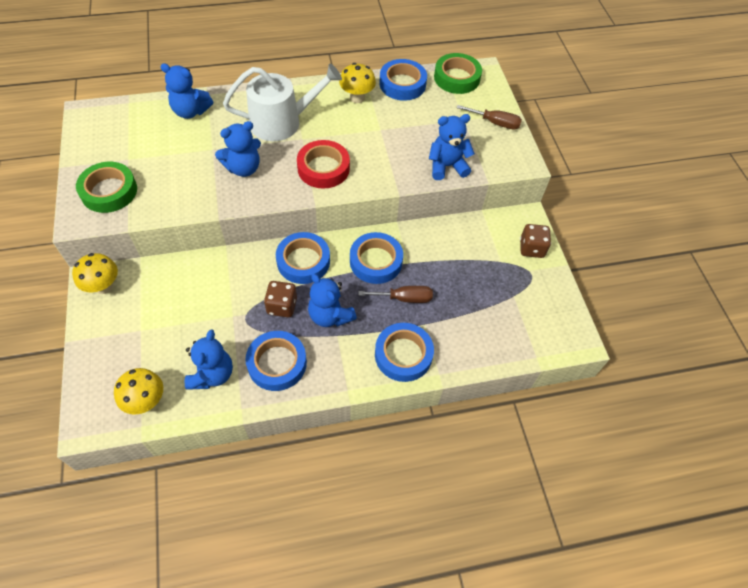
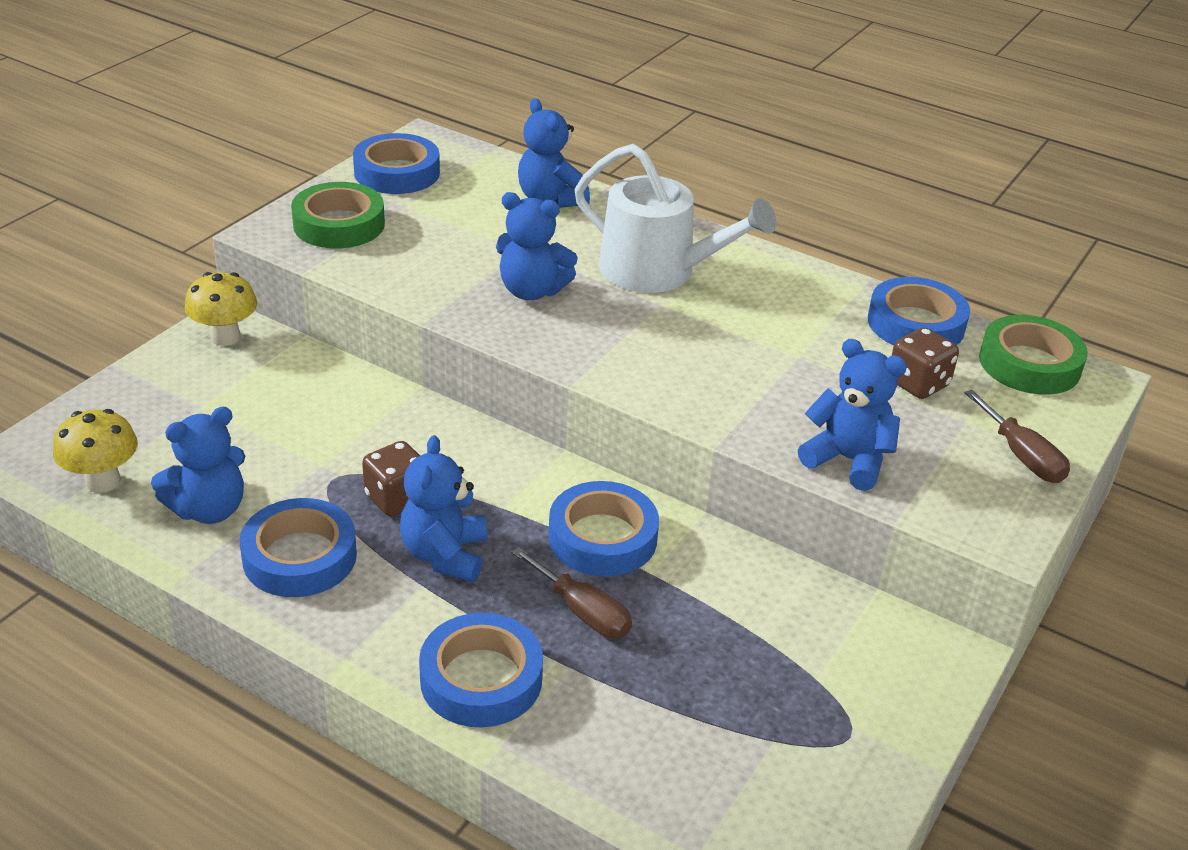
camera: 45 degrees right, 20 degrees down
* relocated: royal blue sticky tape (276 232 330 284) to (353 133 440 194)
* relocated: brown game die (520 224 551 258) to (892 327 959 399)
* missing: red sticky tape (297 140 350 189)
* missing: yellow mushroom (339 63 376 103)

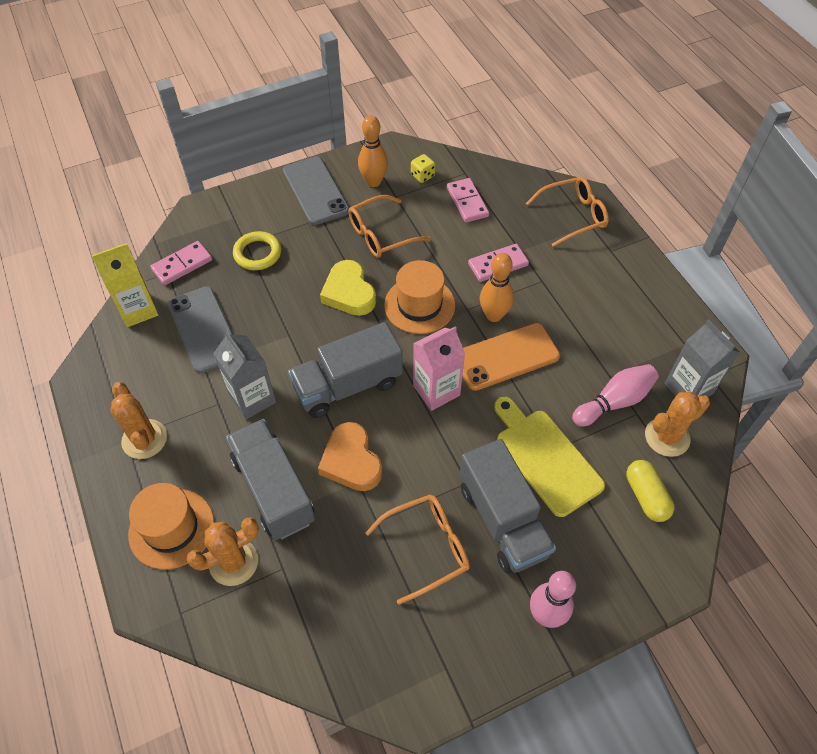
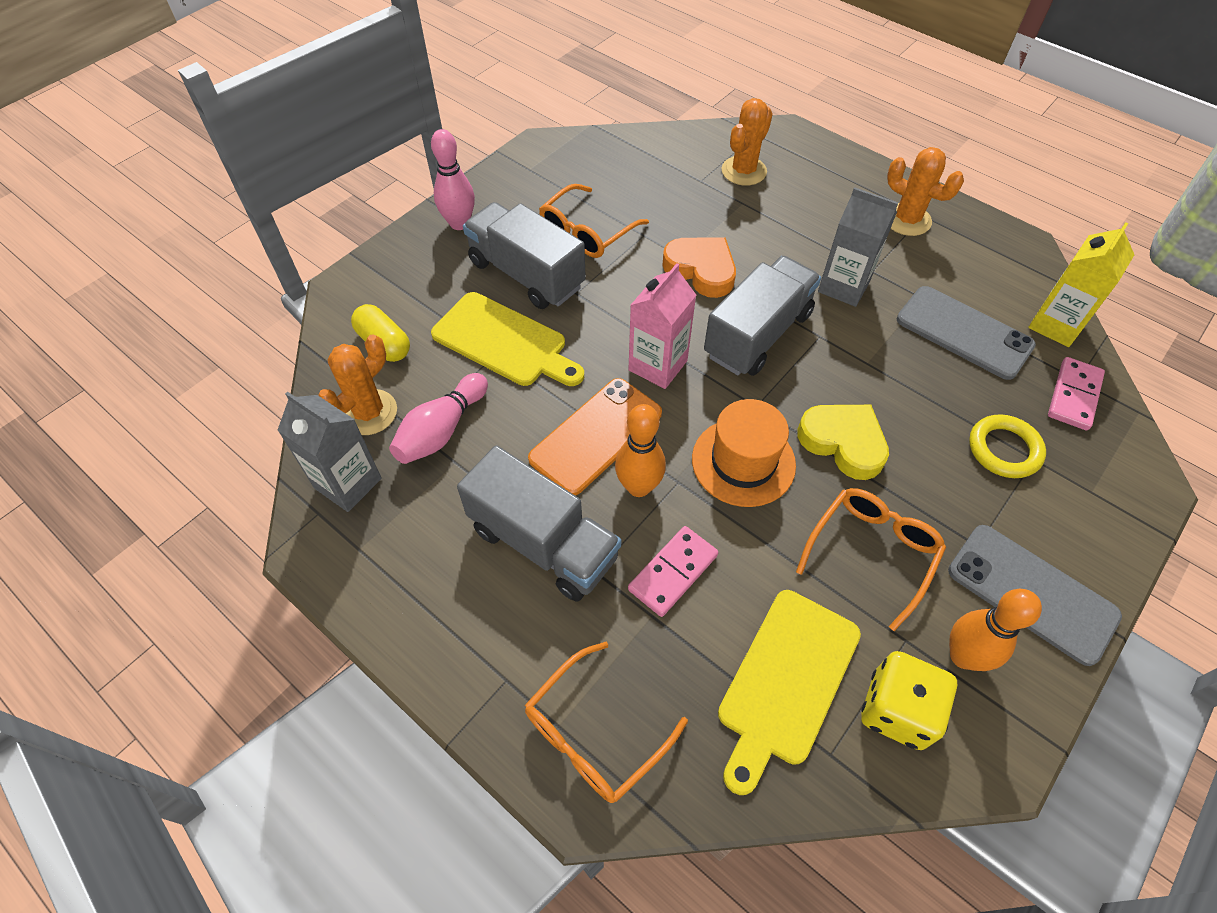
camera: 155 degrees right, 0 degrees up
* relocated: grey truck (226 419 315 540) to (457 445 621 601)
* exchanged: rosy domino (447 178 489 223) to yellow bread board (718 590 861 795)
* size: yellow game die (411 154 435 183) = (861 651 957 750) x1.81
* missing: orange-coloured hat (128 483 214 570)

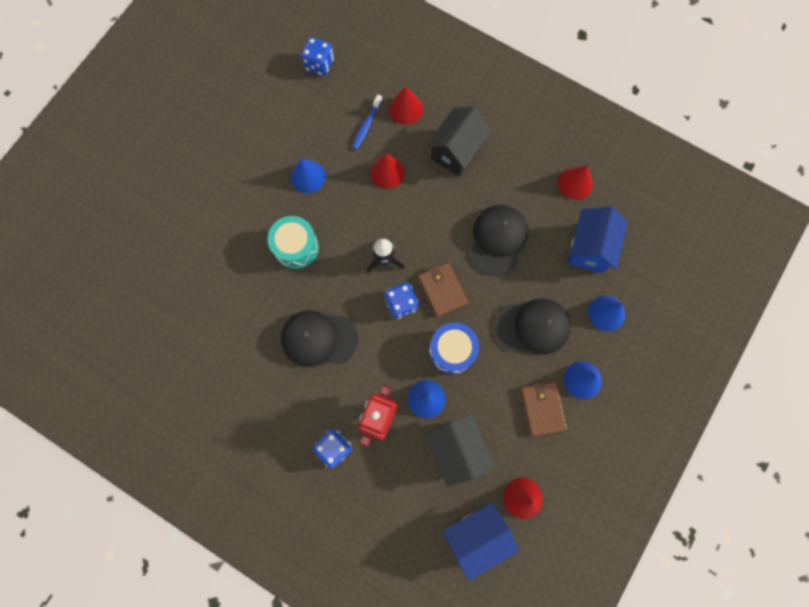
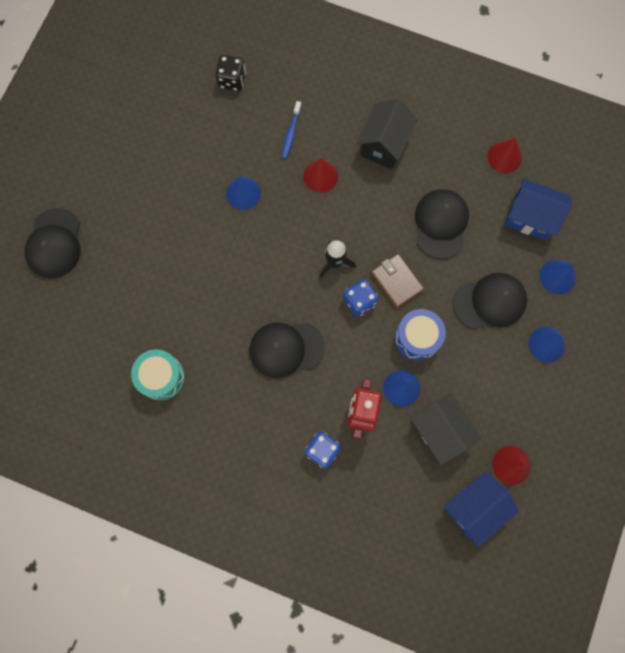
camera: 10 degrees left, 0 degrees up
* appeared: jet-black cap (25 208 81 278)
* relocated: turquoise drum (268 216 319 269) to (131 349 185 401)
* colour: royal blue game die (301 37 334 76) to jet-black game die (216 55 246 91)
* spun: royal blue cottage (568 207 628 273) = (504 178 572 240) 75 degrees counterclockwise
* missing: red cone (389 87 423 124)
* missing: brown card wallet (520 382 567 436)

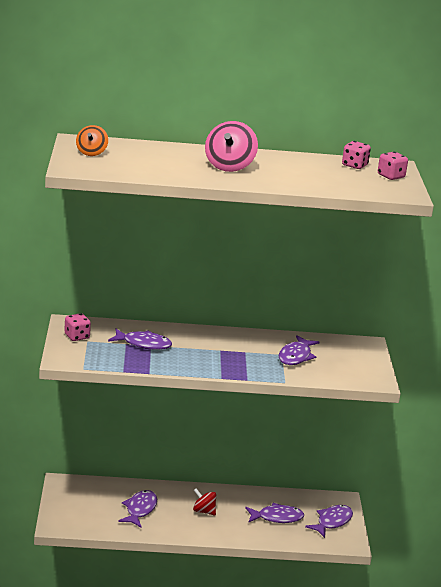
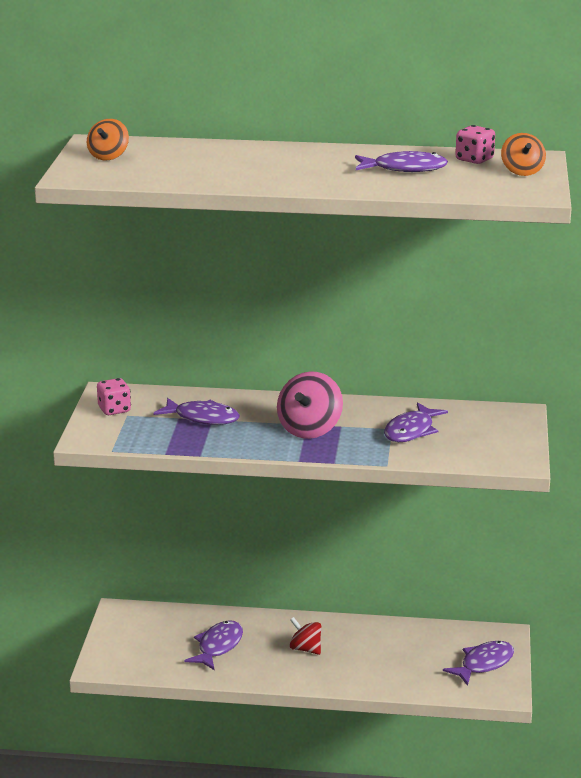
camera: 10 degrees right, 0 degrees up
* relocated: rosy spinning top (205 121 258 172) to (277 371 343 439)
* relocated: violet fish figure (245 503 304 523) to (355 151 448 172)
* exchanged: rosy game die (378 152 408 180) to orange-coloured spinning top (501 133 546 176)

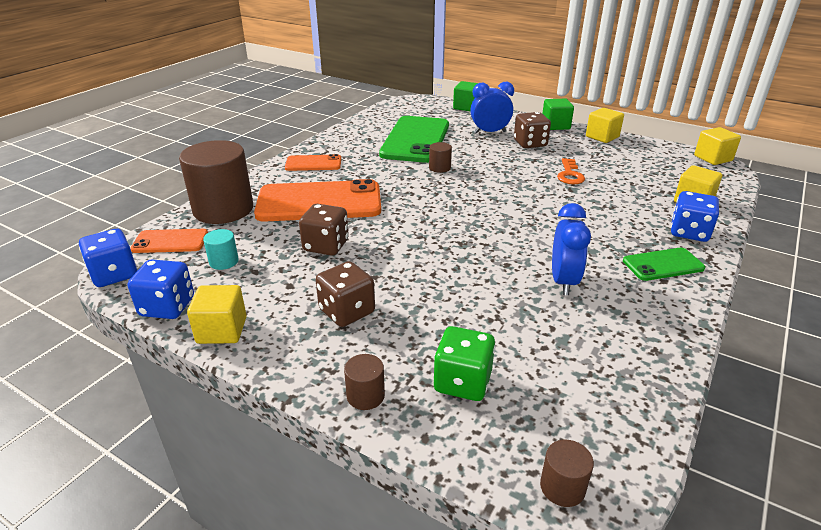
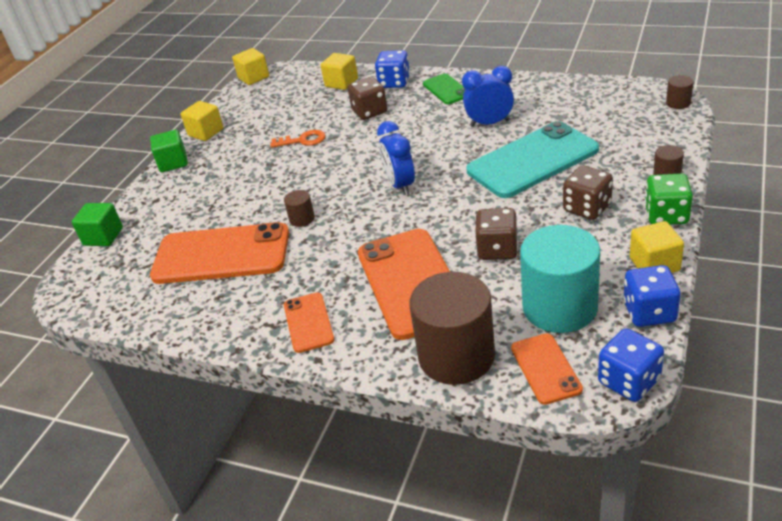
camera: 95 degrees left, 5 degrees up
* colour: emerald phone (379 116 449 163) to orange-coloured phone (150 222 289 284)
* relocated: brown game die (514 112 551 148) to (348 77 388 120)
* relocated: royal blue alarm clock (470 82 514 133) to (377 121 415 195)
* appeared: turquoise phone (466 121 599 198)
* size: turquoise solid cylinder (203 229 239 270) = (520 225 600 333) x2.36
* relocated: emerald game die (433 326 495 401) to (645 173 693 225)

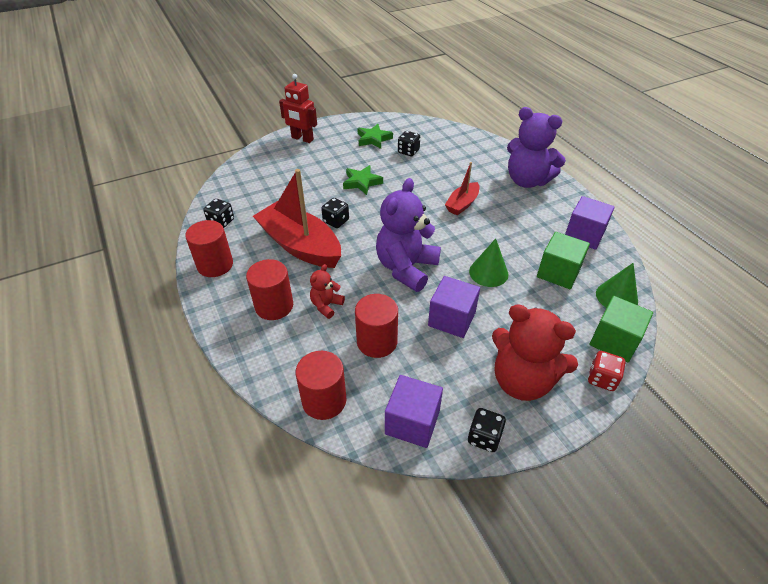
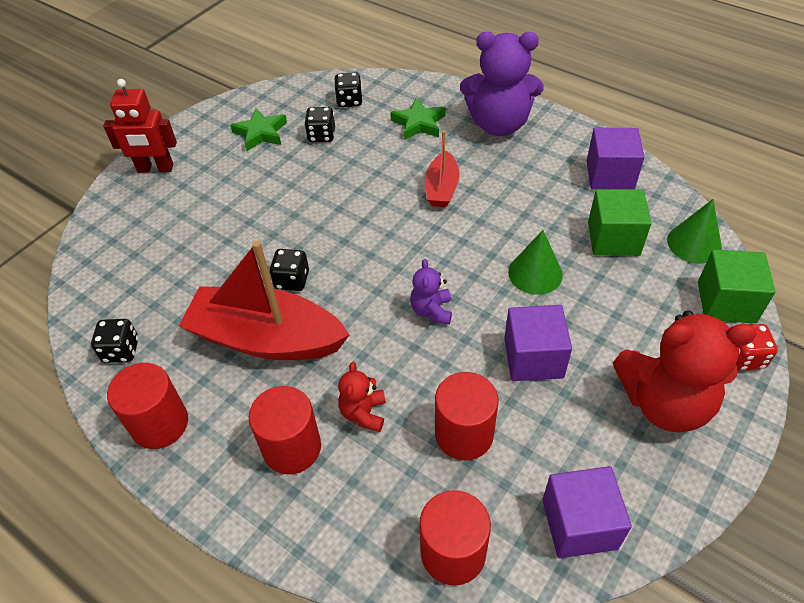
camera: 25 degrees left, 5 degrees up
* relocated: jet-black game die (468 408 506 452) to (335 72 363 107)
* relocated: emerald star (343 165 383 195) to (390 98 446 140)
* size: violet teddy (376 178 441 292) = (410 259 452 325) x0.48

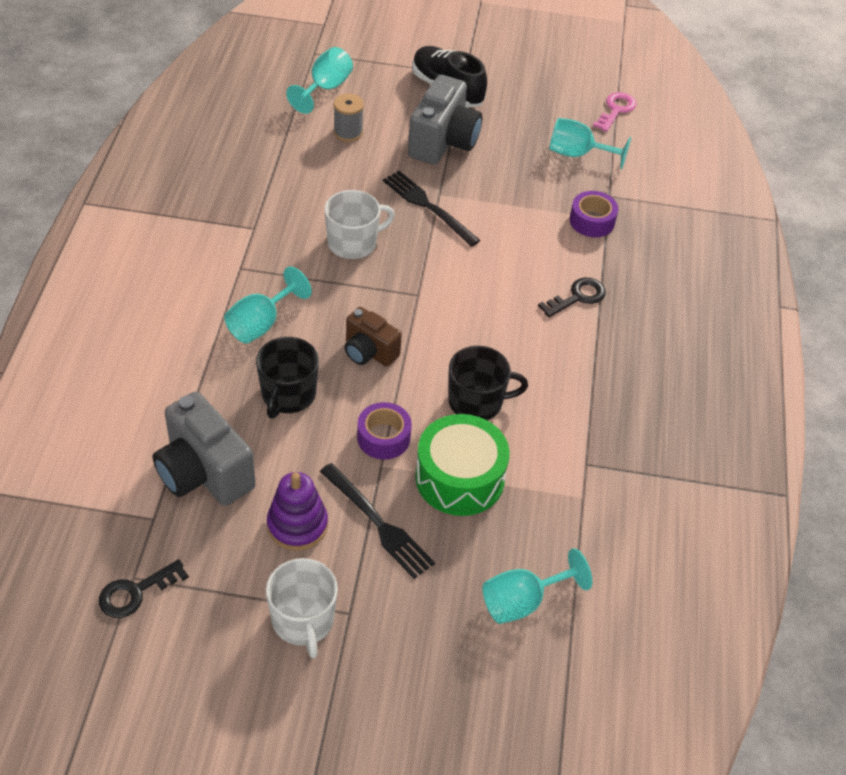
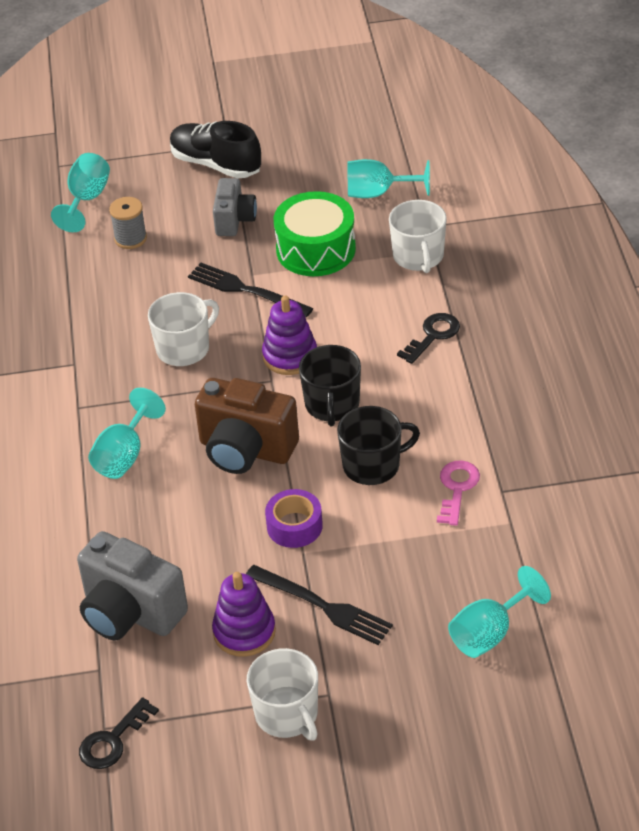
camera: 10 degrees left, 5 degrees down
* size: brown photo camera (344 307 402 367) = (195 378 299 474) x1.64
* size: grey photo camera (408 75 482 165) = (213 178 257 236) x0.61
* appeared: violet ring stacker (262 296 317 375)
* relocated: emerald drum (415 414 510 516) to (274 191 356 276)
* relocated: jet-black mug (256 337 319 419) to (299 345 361 426)
* exchanged: violet sticky tape (570 191 618 237) to white mug (389 200 447 273)
* relocated: rosy door key (593 92 636 132) to (437 460 480 526)

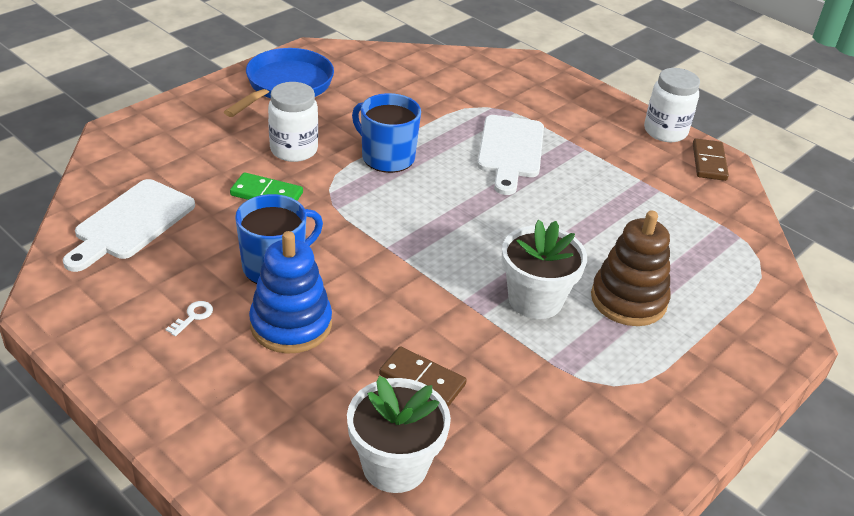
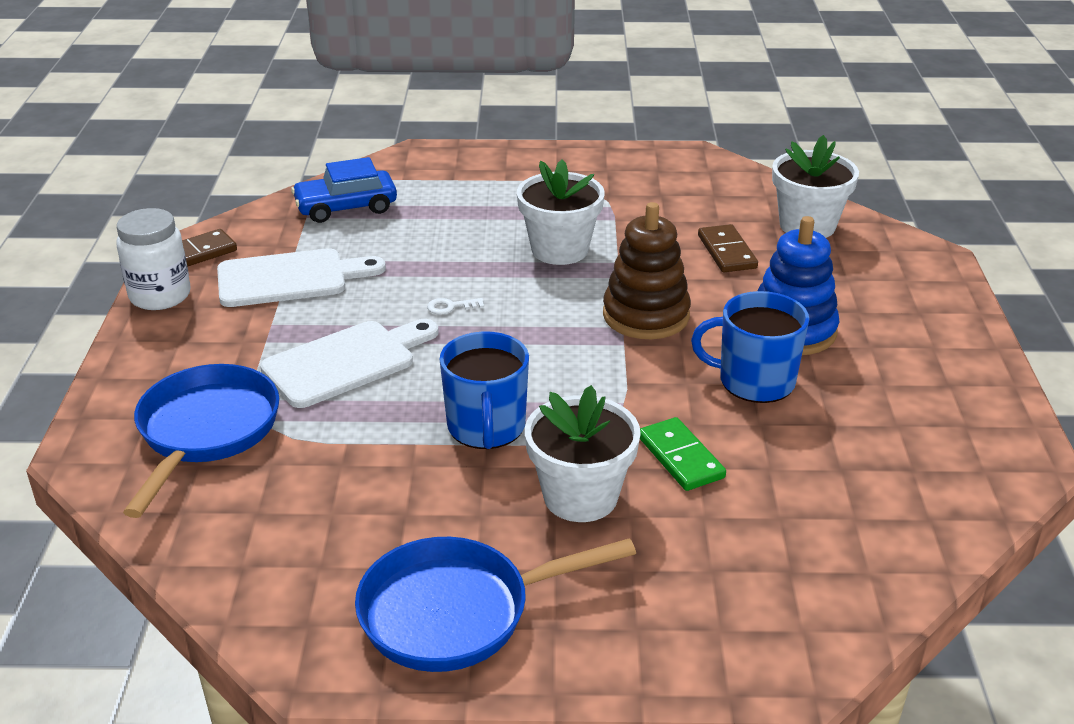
camera: 130 degrees left, 5 degrees down
* appeared: royal blue pan (123 364 279 518)
* relocated: white bread board (63 179 195 272) to (217 248 386 307)
* appeared: royal blue car (291 157 397 223)
* relocated: white door key (166 301 213 336) to (427 298 484 315)
* exchanged: white jam jar (268 82 318 162) to white potted plant (525 385 641 522)
* relocated: brown ring stacker (591 210 670 326) to (603 202 691 339)

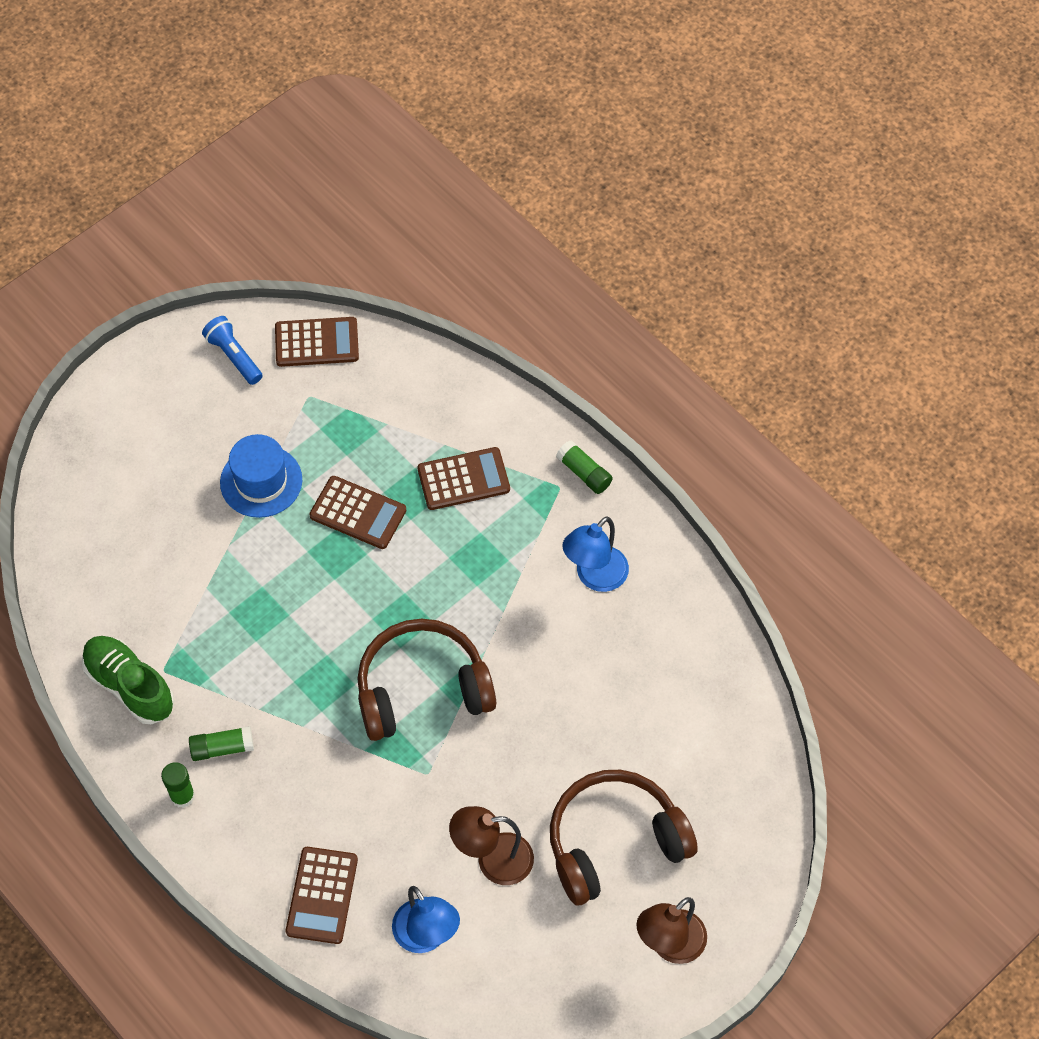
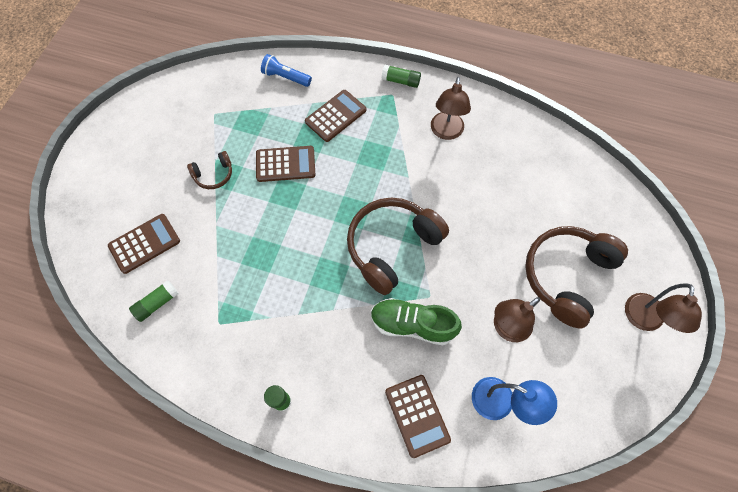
camera: 30 degrees left, 5 degrees up
* relocated: brown adding machine (275 317 359 367) to (108 214 180 274)
* relocated: emerald stick of glue (189 726 254 761) to (129 280 179 322)
* exchanged: royal blue hat (220 434 302 518) to brown headset (187 151 232 189)
* relocated: royal blue torch (202 316 263 385) to (261 54 312 87)
* relocated: emerald shoe (82 636 174 724) to (371 298 462 345)
* colour: royal blue reading lamp (562 516 629 592) to brown reading lamp (431 77 471 140)

